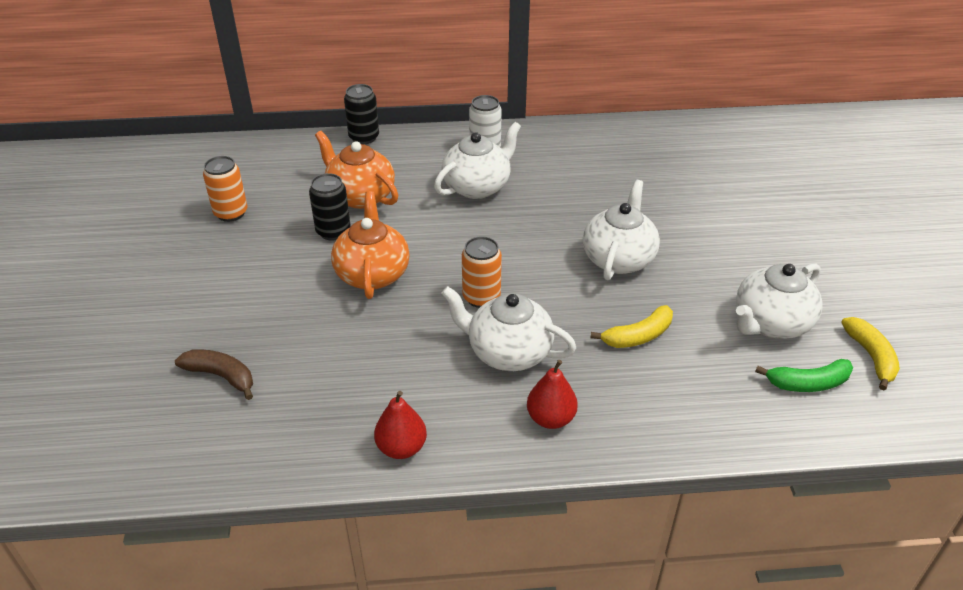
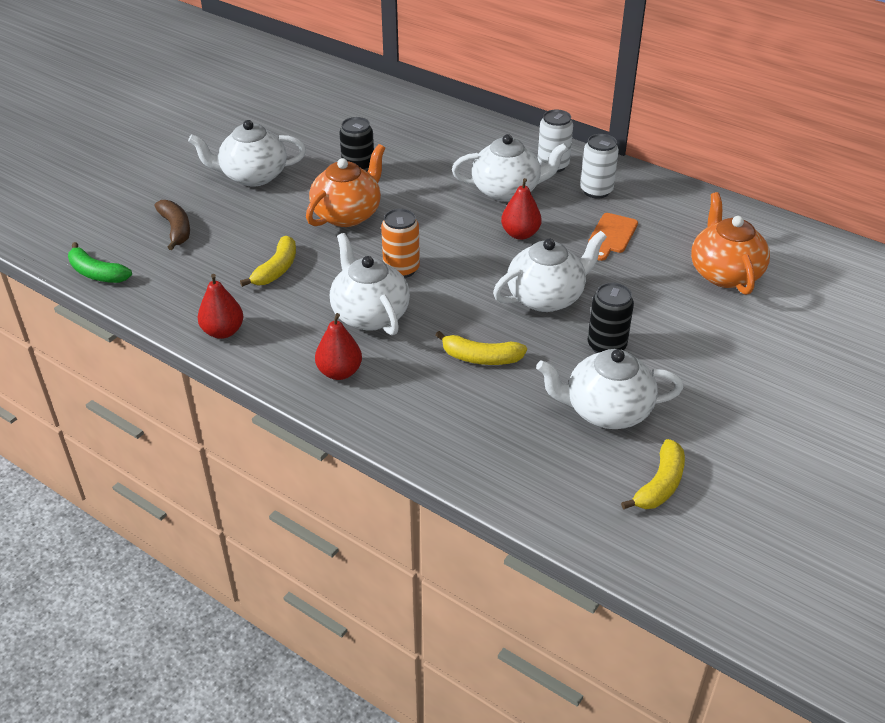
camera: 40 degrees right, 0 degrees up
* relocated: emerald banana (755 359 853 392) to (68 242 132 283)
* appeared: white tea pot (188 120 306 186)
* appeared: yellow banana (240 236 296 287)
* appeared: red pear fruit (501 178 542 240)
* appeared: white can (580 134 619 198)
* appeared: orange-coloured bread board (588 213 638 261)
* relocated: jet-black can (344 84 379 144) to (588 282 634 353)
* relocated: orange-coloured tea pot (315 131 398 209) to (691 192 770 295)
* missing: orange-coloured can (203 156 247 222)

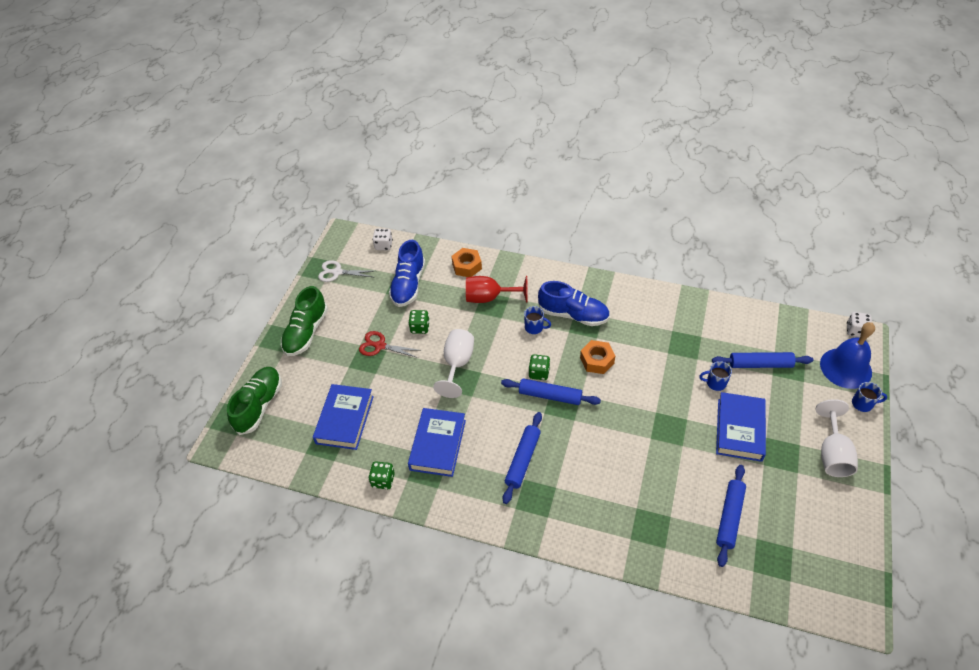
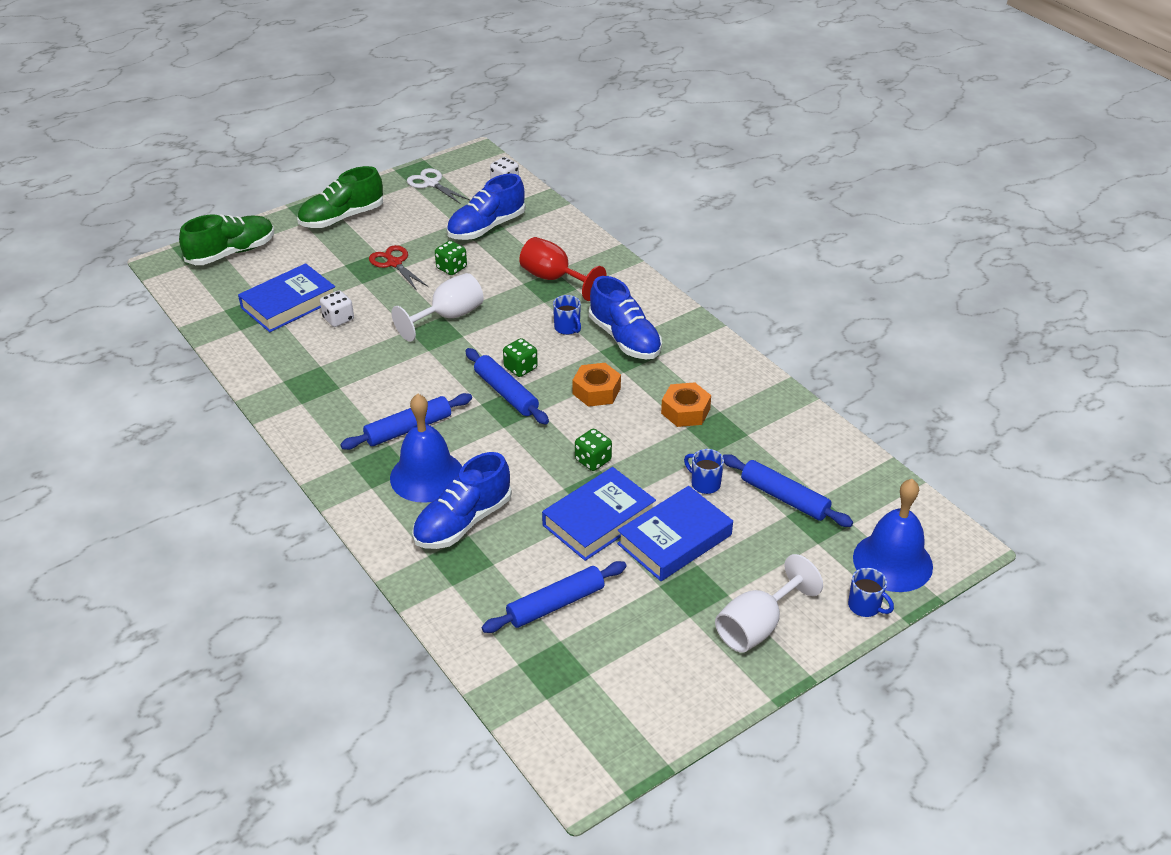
camera: 35 degrees right, 10 degrees down
* relocated: white game die (847 312 872 337) to (320 290 354 327)
* appeared: royal blue hand bell (390 394 462 503)
* appeared: royal blue shoe (412 452 512 549)
* relocated: royal blue book (408 408 466 477) to (542 467 656 561)
* relocated: emerald game die (368 461 395 489) to (575 429 612 471)
* relocated: orange-coloured hexagon nut (451 248 482 277) to (661 382 711 427)

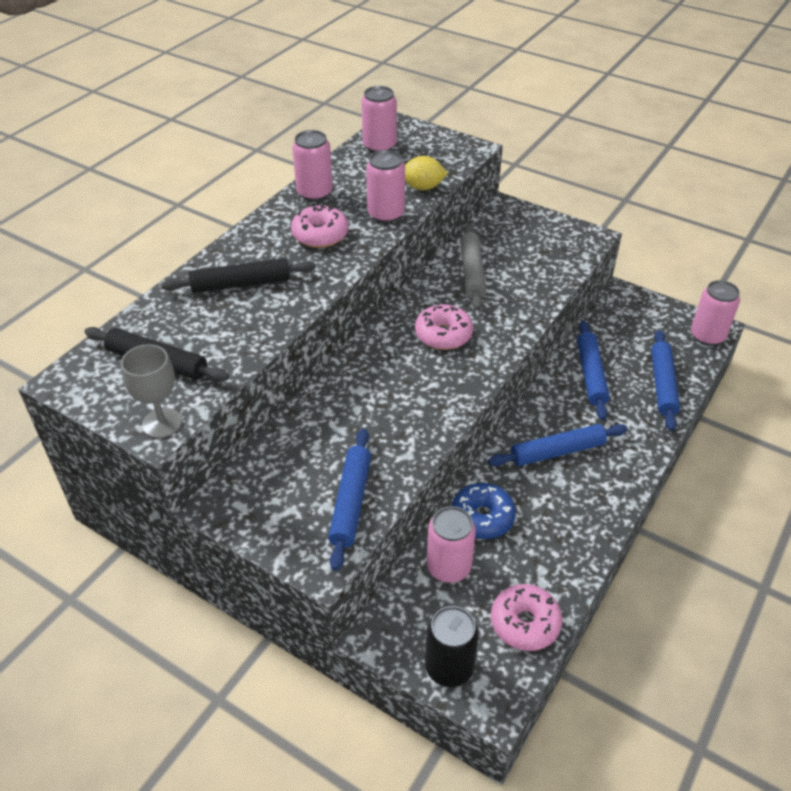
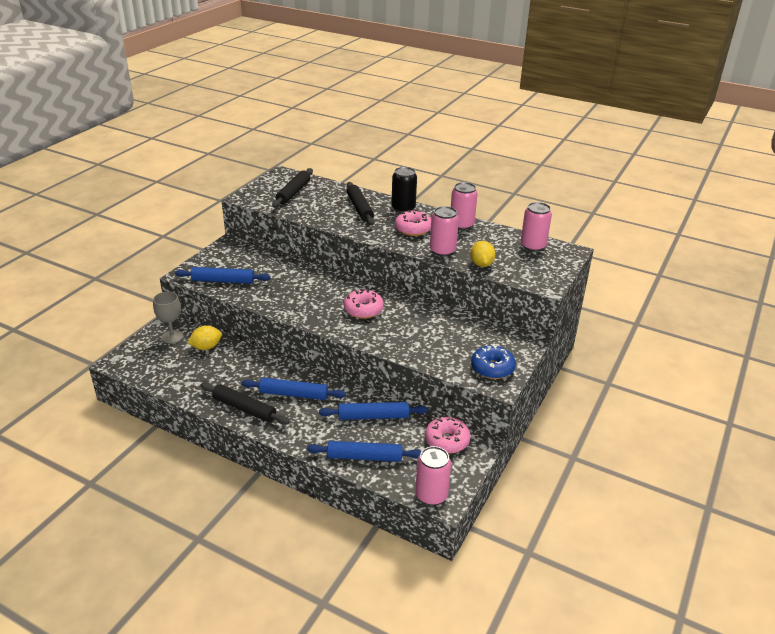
camera: 85 degrees right, 10 degrees down
* relocated: grey chalice (121 344 182 438) to (153 291 183 344)
* exchanged: rosy can (427 506 476 583) to yellow citrus fruit (187 325 222 350)
* appeared: jet-black rolling pin (200 383 290 425)
* spun: royal blue rolling pin (488 424 628 466) = (242 378 346 400) 60 degrees counterclockwise
* relocated: jet-black can (425 606 479 687) to (392 167 417 213)
* relocated: rosy donut (491 584 562 651) to (425 417 470 454)
* relocated: royal blue donut (452 483 516 539) to (471 345 516 379)
* missing: grey rolling pin (460 224 486 310)

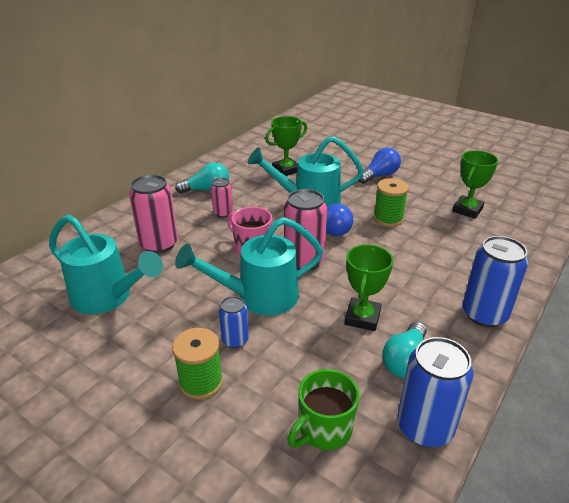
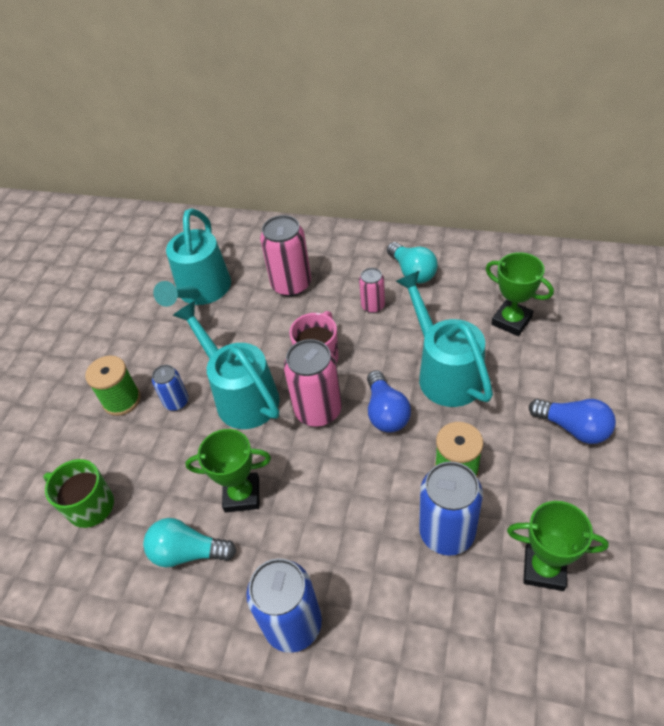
camera: 75 degrees right, 15 degrees up
* relocated: royal blue can (397 337 473 447) to (419 462 483 556)

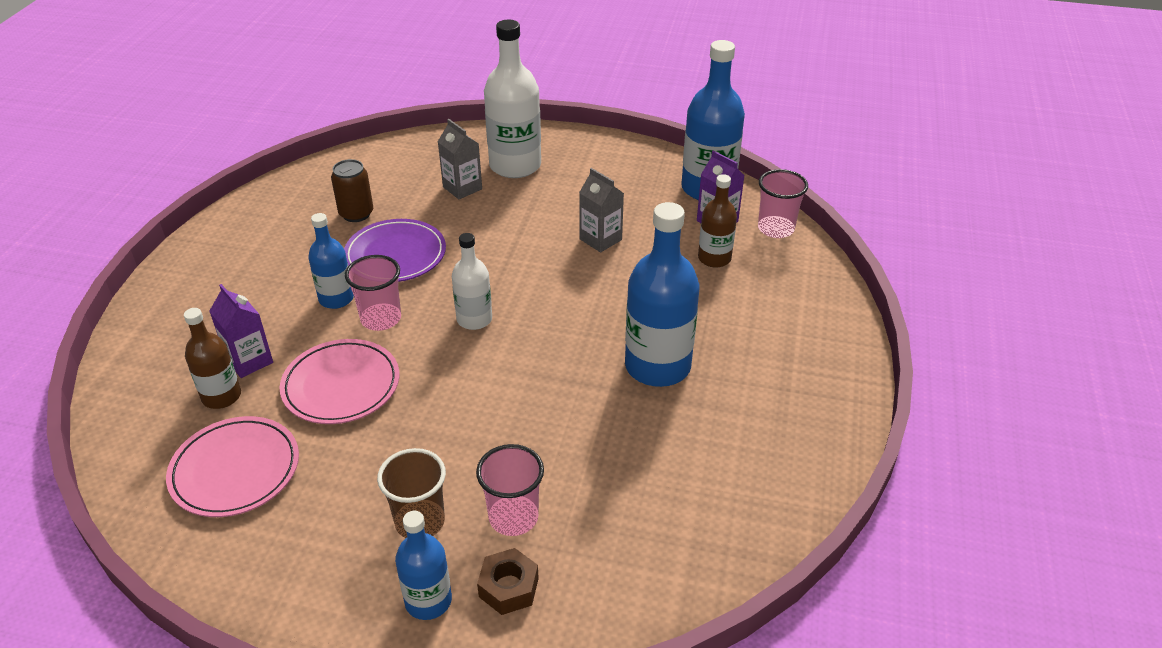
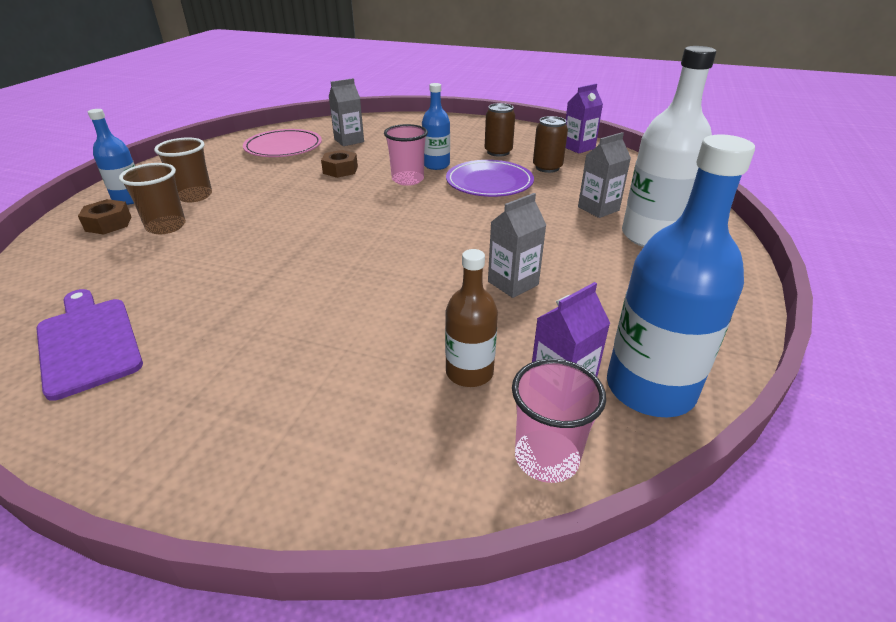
camera: 95 degrees right, 5 degrees down
* appeared: violet bread board (36 289 143 401)
* colour: rosy cup (476 444 544 536) to brown cup (119 163 186 234)
* exchanged: rosy plate (280 339 399 424) to brown hexagon nut (321 150 358 178)
* exchanged: brown flask (184 308 241 409) to grey juice carton (329 78 364 146)
* appeared: brown can (484 103 515 157)
* relocated: violet juice carton (209 284 273 378) to (566 84 603 154)
* missing: white flask (452 233 492 330)
* missing: royal blue flask (625 202 699 387)

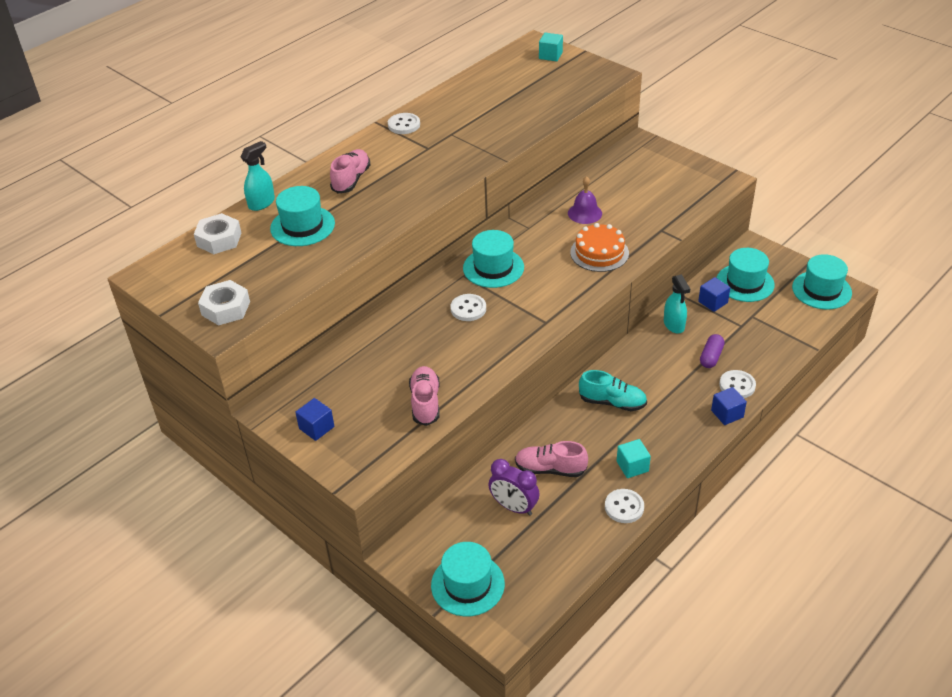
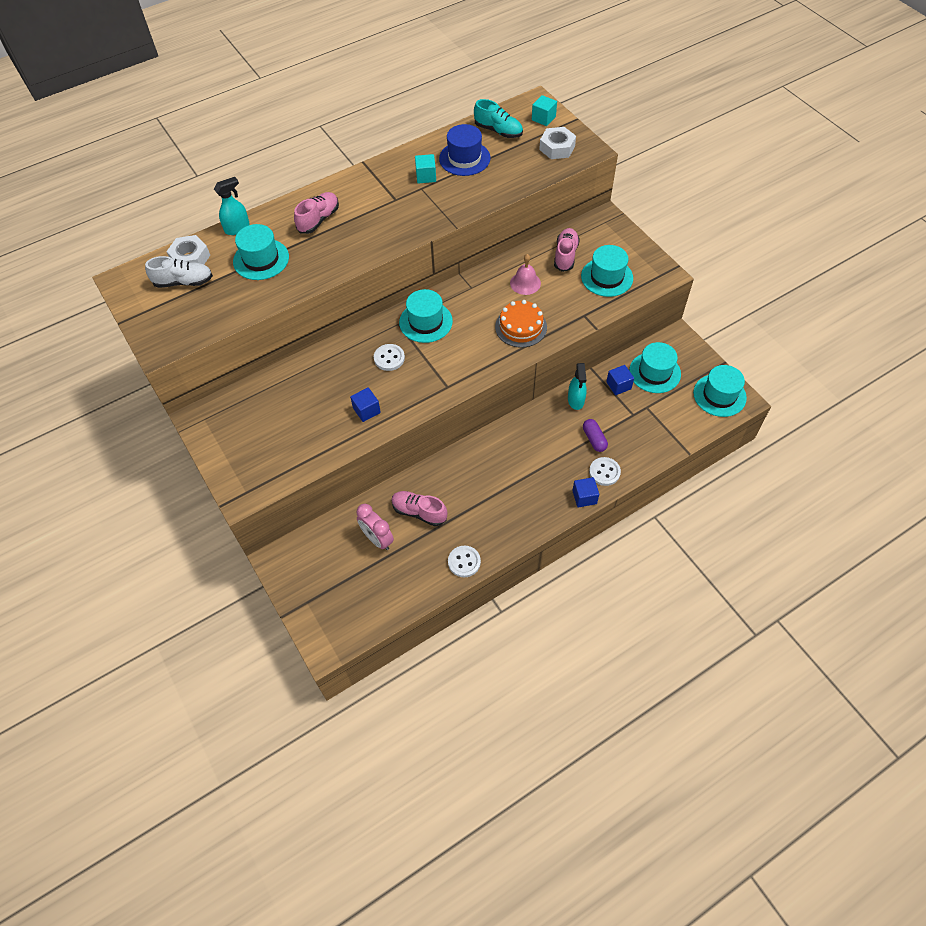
camera: 15 degrees right, 15 degrees up
* appeared: white shoe (145 256 213 288)
* relocated: royal blue cube (295 398 334 441) to (350 387 381 422)
* colour: violet alarm clock (488 459 540 516) to rosy alarm clock (357 504 394 550)
* relocated: turquoise cube (617 439 651 478) to (415 154 436 184)
* appeared: royal blue hat (439 124 490 176)
* relocated: turquoise shoe (579 370 647 411) to (474 99 523 138)
* colour: violet hand bell (568 176 602 224) to rosy hand bell (510 254 541 295)
* relocated: white hexagon nut (198 280 250 326) to (539 127 576 159)
* relocated: rosy shoe (409 366 440 426) to (554 228 580 272)
* relocated: turquoise hat (431 542 505 616) to (581 245 633 297)
* spun: violet pill shape (700 334 725 368) = (583 419 608 452) 60 degrees counterclockwise
* missing: white sewing button (388 113 420 134)

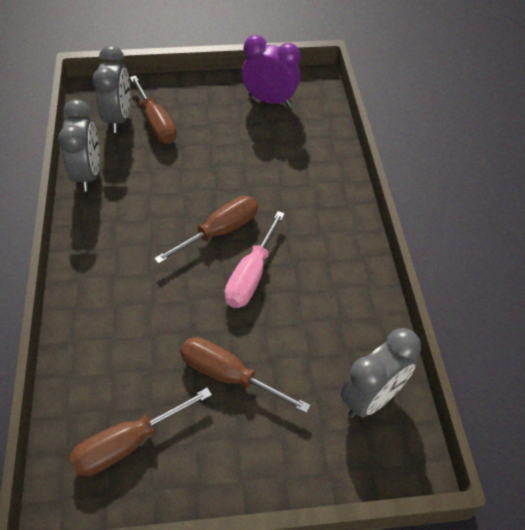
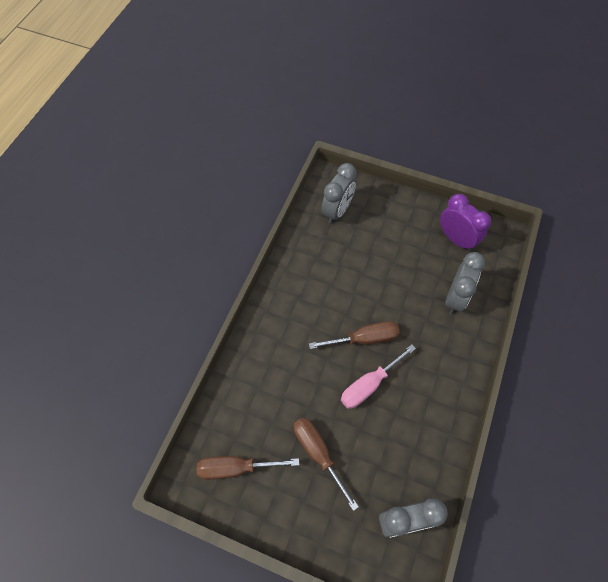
camera: 30 degrees right, 10 degrees up
* relocated: grey alarm clock (58 99 100 192) to (446 252 485 314)
* missing: brown screwdriver (130 76 177 144)

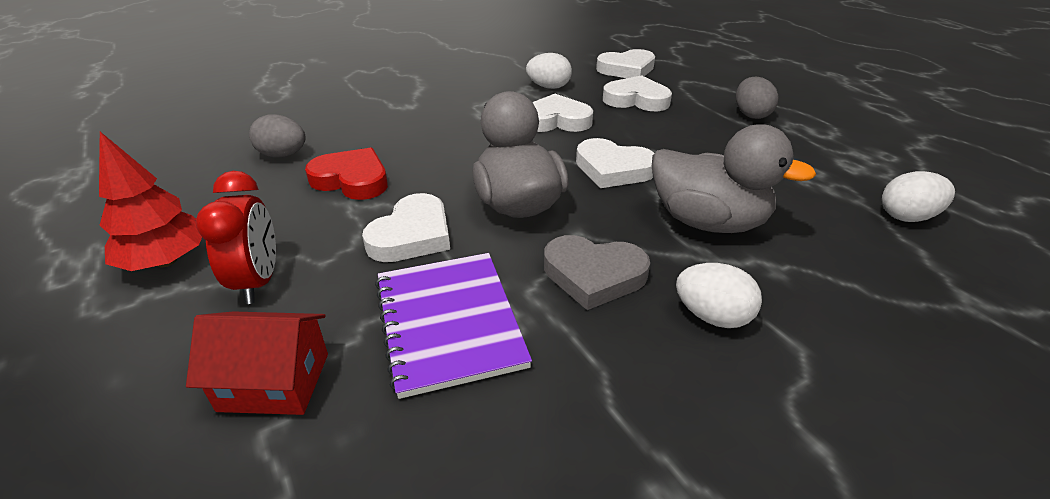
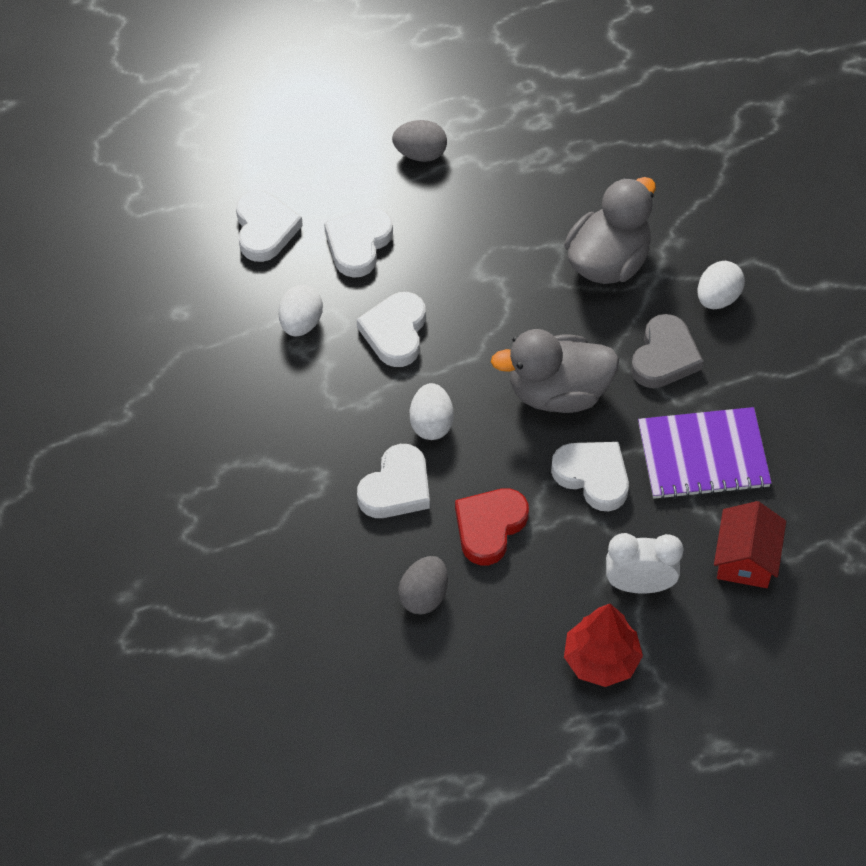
camera: 80 degrees left, 20 degrees up
* relocated: white heart shape (576 138 654 188) to (357 444 430 518)
* relocated: white egg shape (882 171 955 222) to (410 383 454 440)
* colour: red alarm clock (195 171 276 304) to white alarm clock (606 533 684 594)

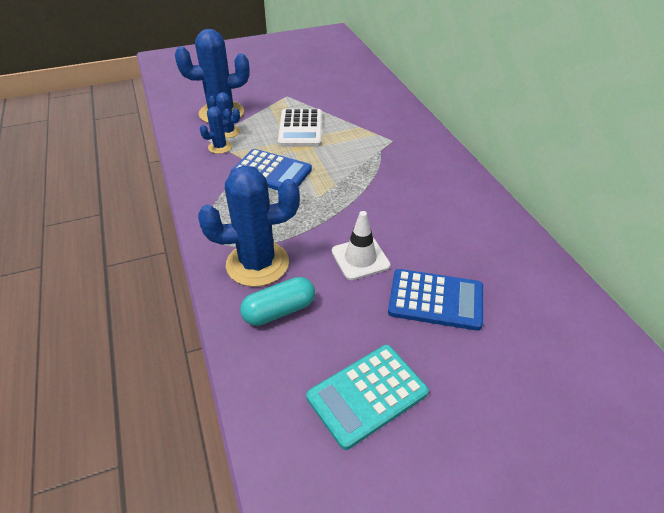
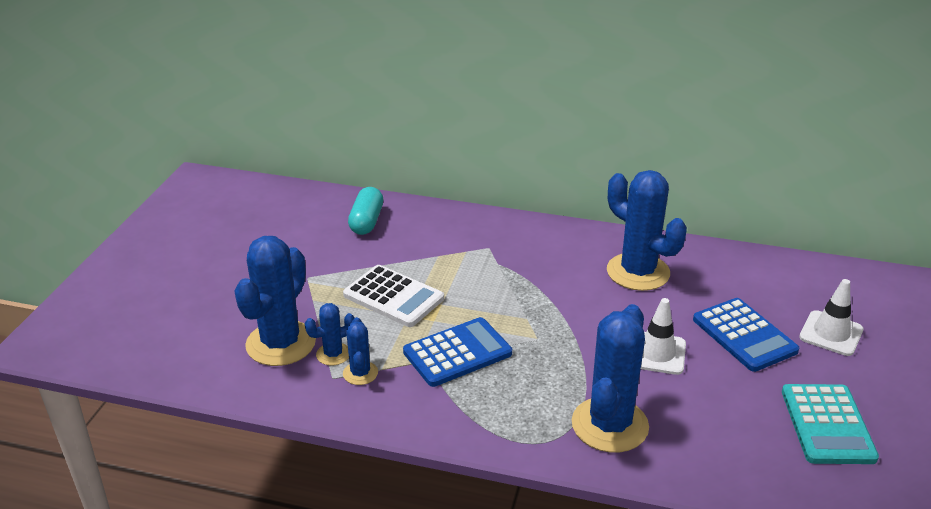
camera: 55 degrees left, 10 degrees down
* relocated: turquoise pill shape (240 277 315 326) to (348 187 383 235)
* appeared: royal blue prickly plant (607 170 687 291)
* spun: royal blue adding machine (388 269 483 331) = (693 298 799 372) 105 degrees clockwise
* appeared: white traffic cone (799 279 864 356)

